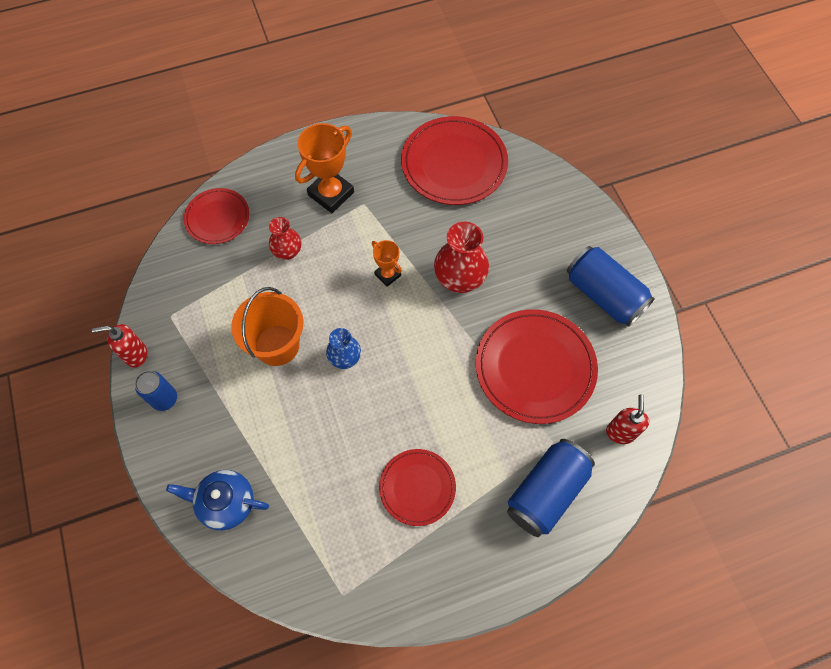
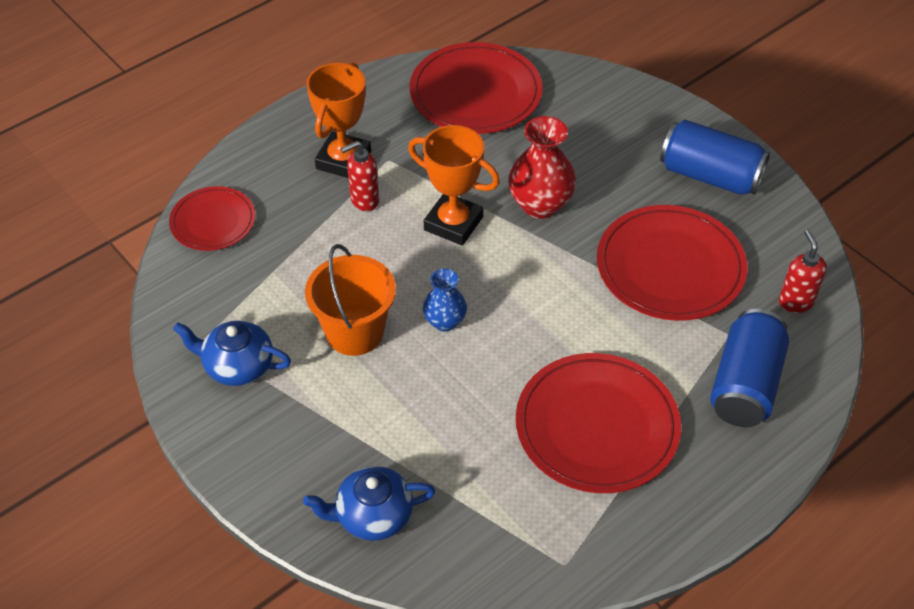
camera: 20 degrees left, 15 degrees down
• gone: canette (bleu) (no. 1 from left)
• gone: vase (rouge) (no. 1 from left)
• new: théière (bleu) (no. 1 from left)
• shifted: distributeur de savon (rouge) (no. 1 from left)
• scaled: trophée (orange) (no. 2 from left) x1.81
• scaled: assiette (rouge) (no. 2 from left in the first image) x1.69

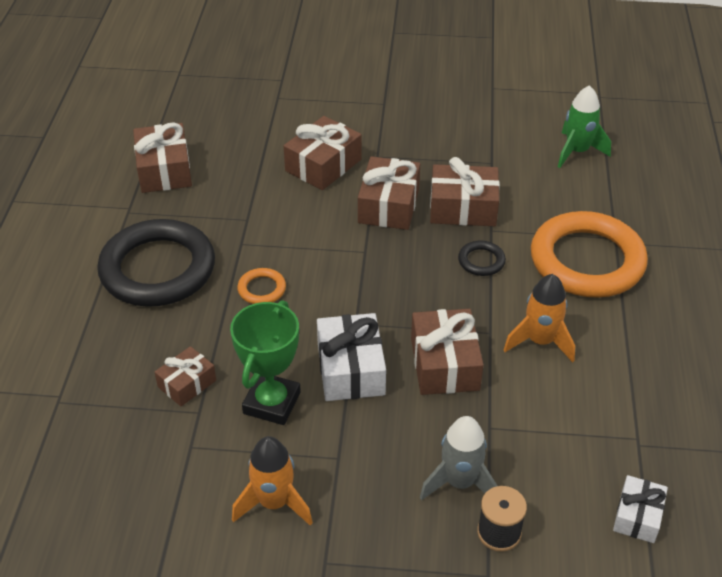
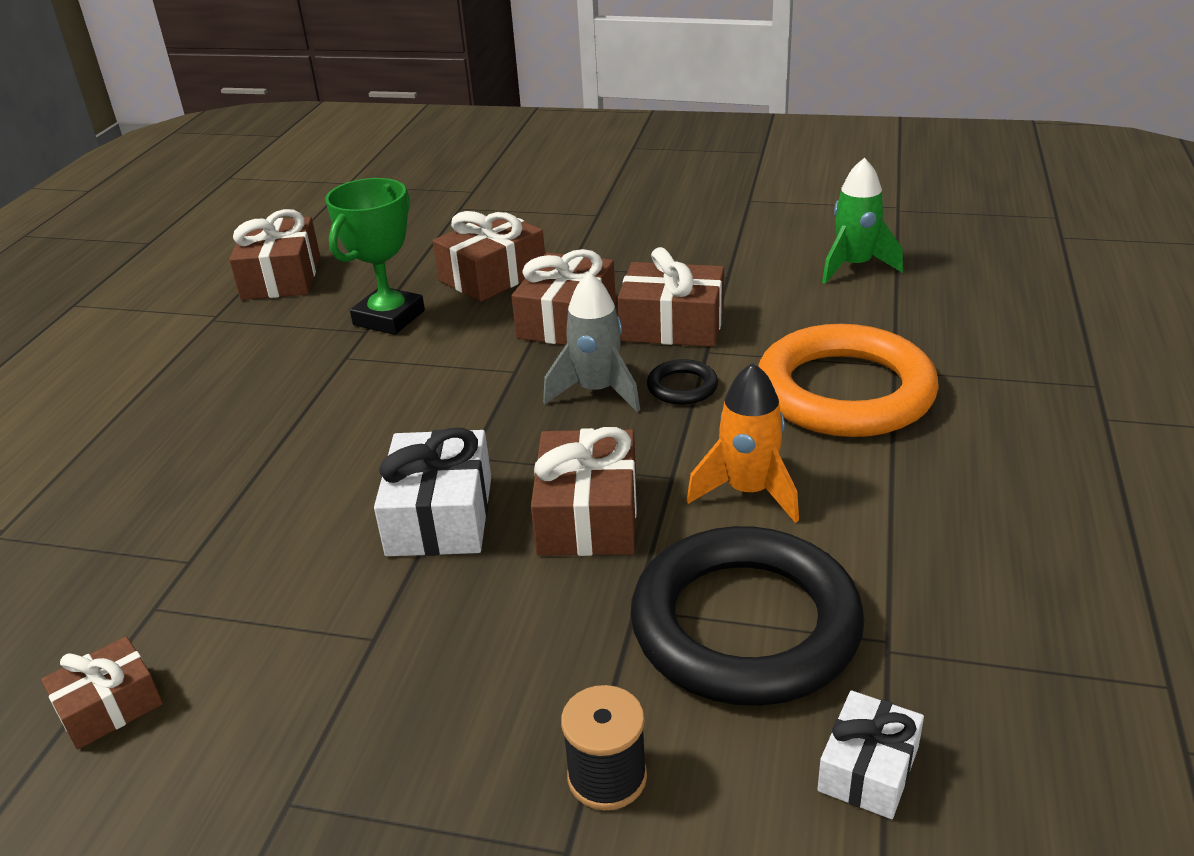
camera: 10 degrees right, 10 degrees down
• gone: fusée (orange) (no. 1 from left)
• gone: anneau (orange) (no. 1 from left)
• shifted: anneau (noir) (no. 1 from left in the first image) to anneau (noir) (no. 2 from left)
• shifted: cadeau (marron) (no. 2 from left in the first image) to cadeau (marron) (no. 1 from left)
• shifted: trophée (vert)
• shifted: fusée (gris)

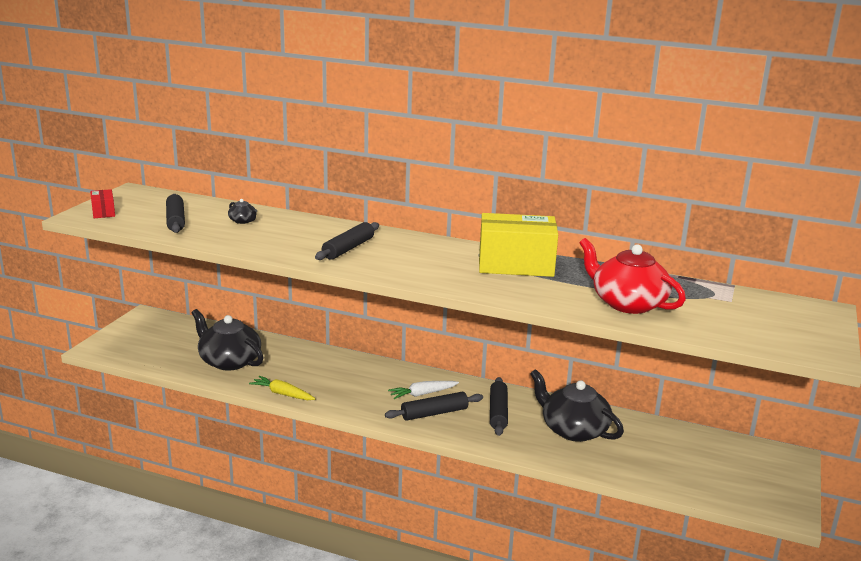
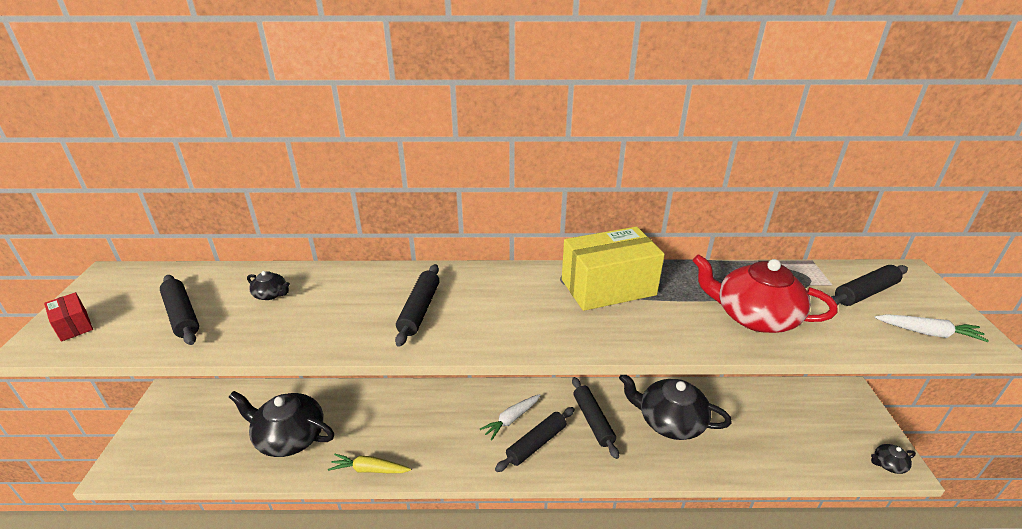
camera: 20 degrees left, 10 degrees up
• new: rouleau à pâtisserie (noir) (no. 5 from left)
• new: théière (noir) (no. 4 from left)
• new: carotte (blanc) (no. 2 from left)

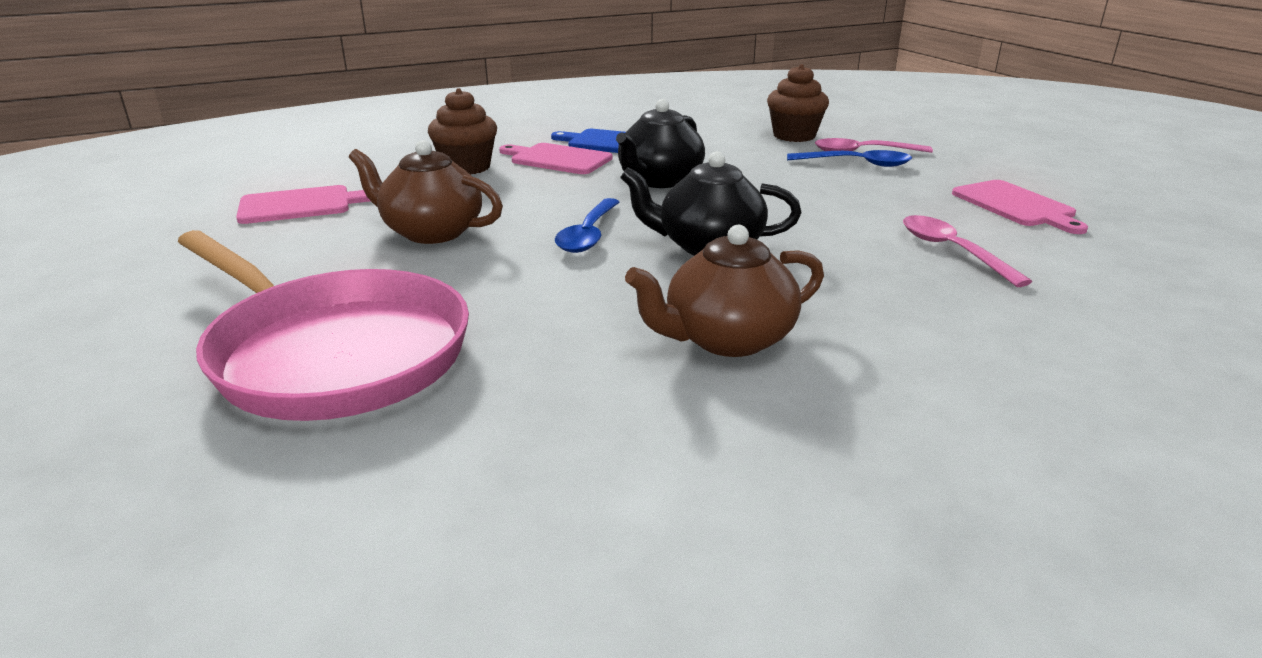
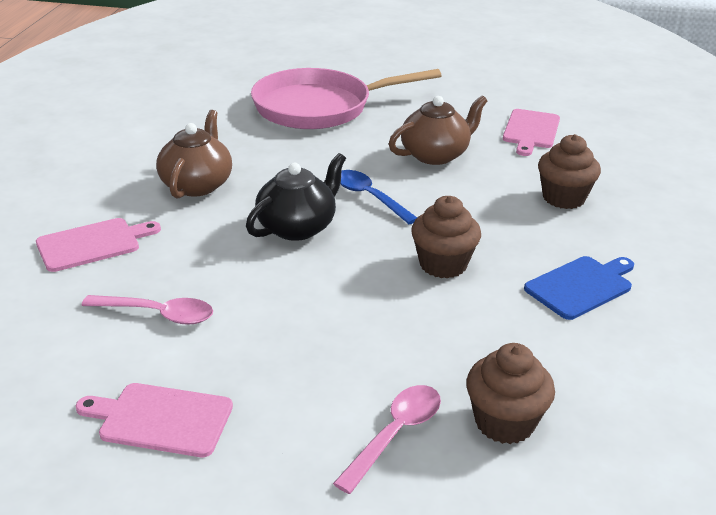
camera: 125 degrees right, 5 degrees up
• gone: cuillère (bleu) (no. 2 from left)
• shifted: planche à découper (rose) (no. 2 from left in the first image) to planche à découper (rose) (no. 1 from left)
• swapped: théière (noir) (no. 1 from left) to muffin (marron) (no. 1 from left)

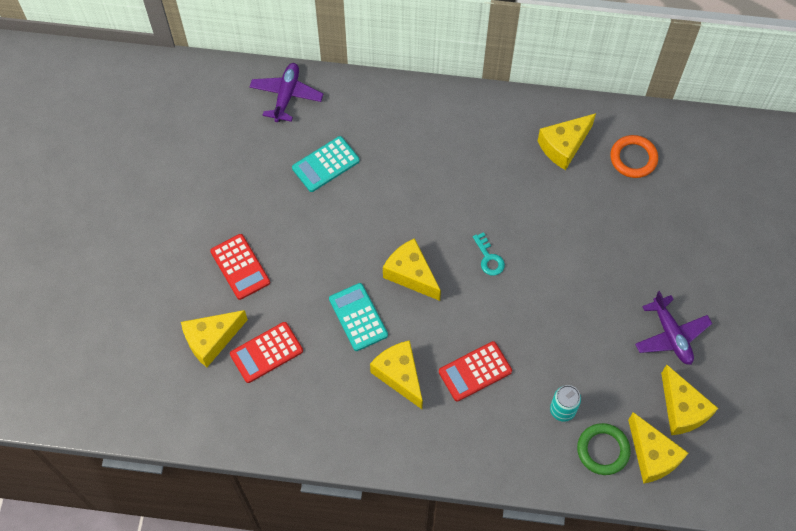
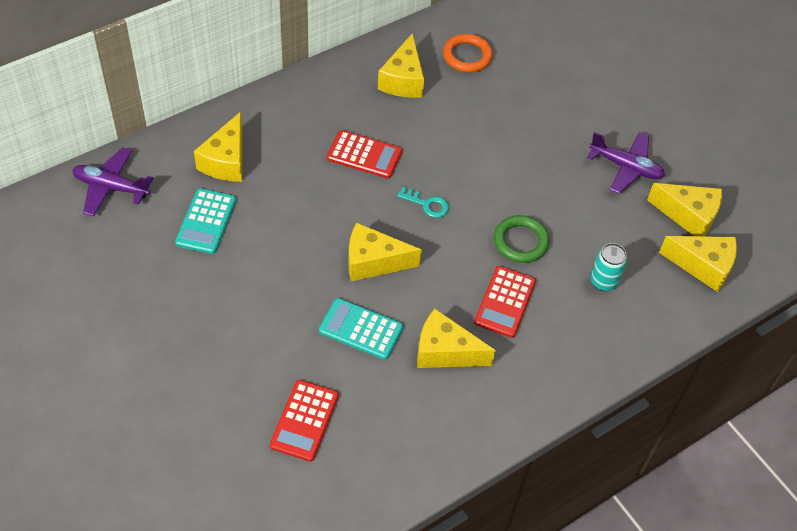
camera: 45 degrees left, 10 degrees down
• shifted: fromage (jaune) (no. 1 from left)
• shifted: calculatrice (rouge) (no. 1 from left in the first image) to calculatrice (rouge) (no. 2 from left)
• shifted: anneau (vert)
• rotated: avion (violet) (no. 1 from left) 45 degrees counterclockwise

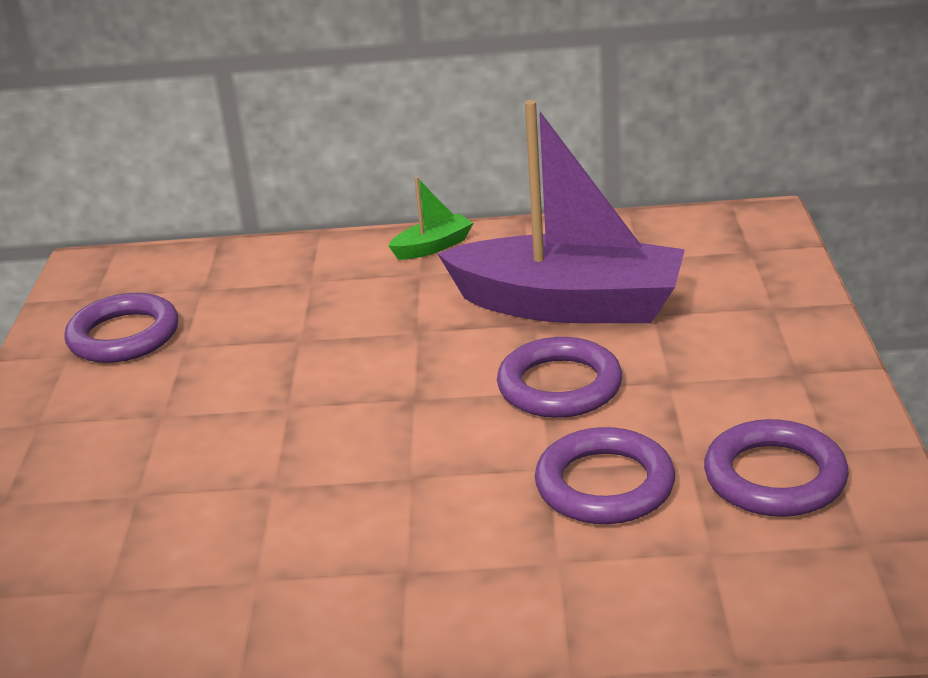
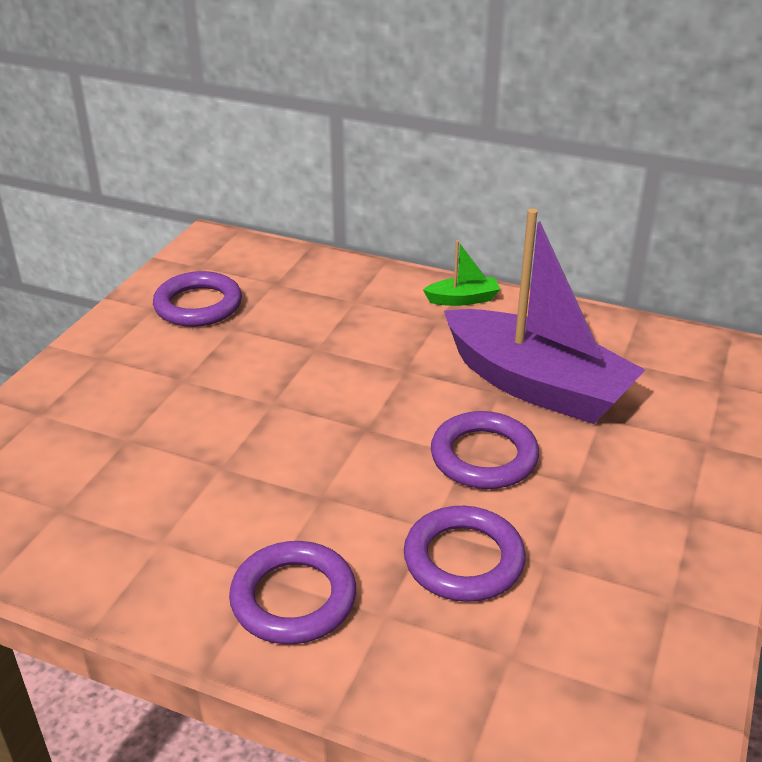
camera: 20 degrees right, 5 degrees up
• shifted: anneau (violet) (no. 4 from left in the first image) to anneau (violet) (no. 2 from left)

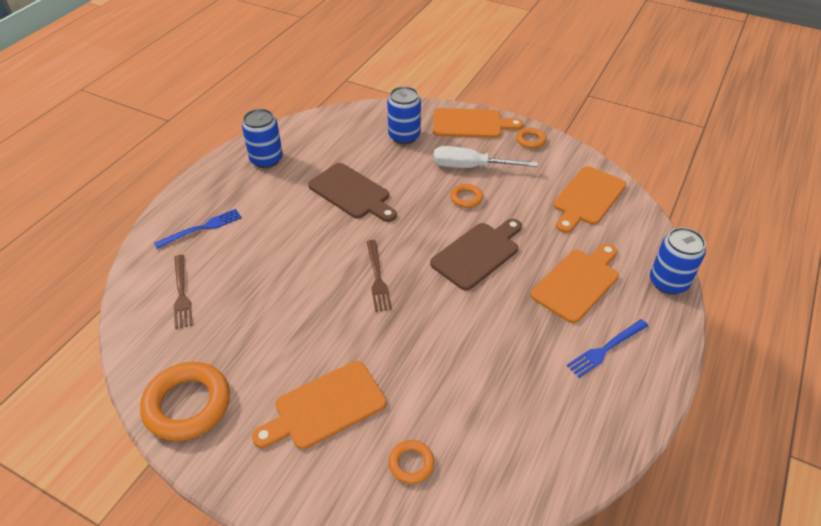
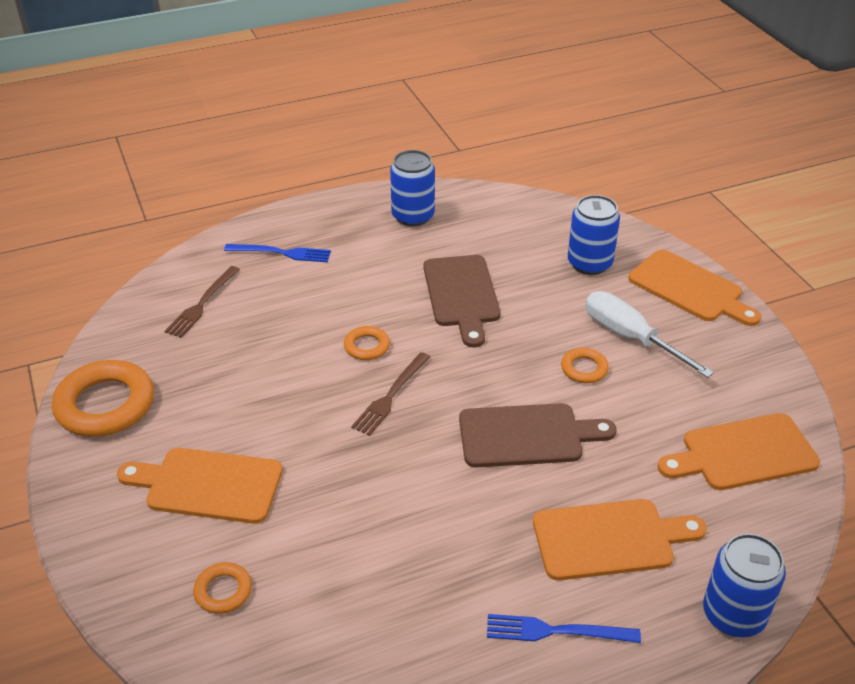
camera: 40 degrees right, 5 degrees down
• shifted: anneau (orange) (no. 4 from left in the first image) to anneau (orange) (no. 3 from left)

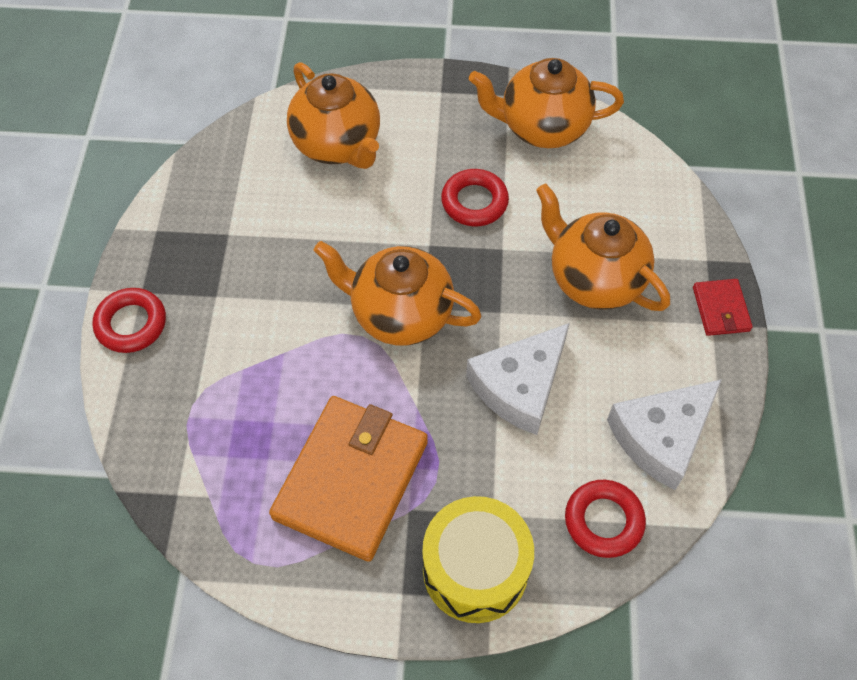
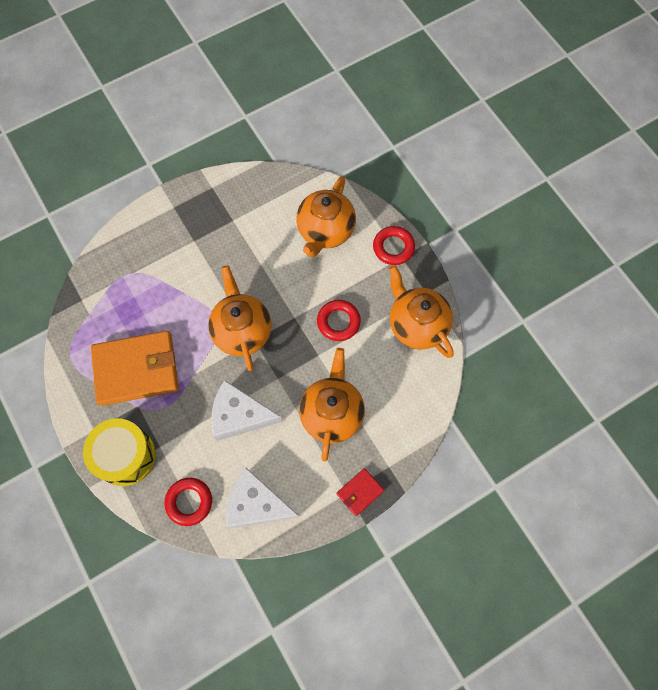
camera: 55 degrees right, 10 degrees up
• shifted: anneau (rouge) (no. 1 from left in the first image) to anneau (rouge) (no. 3 from left)

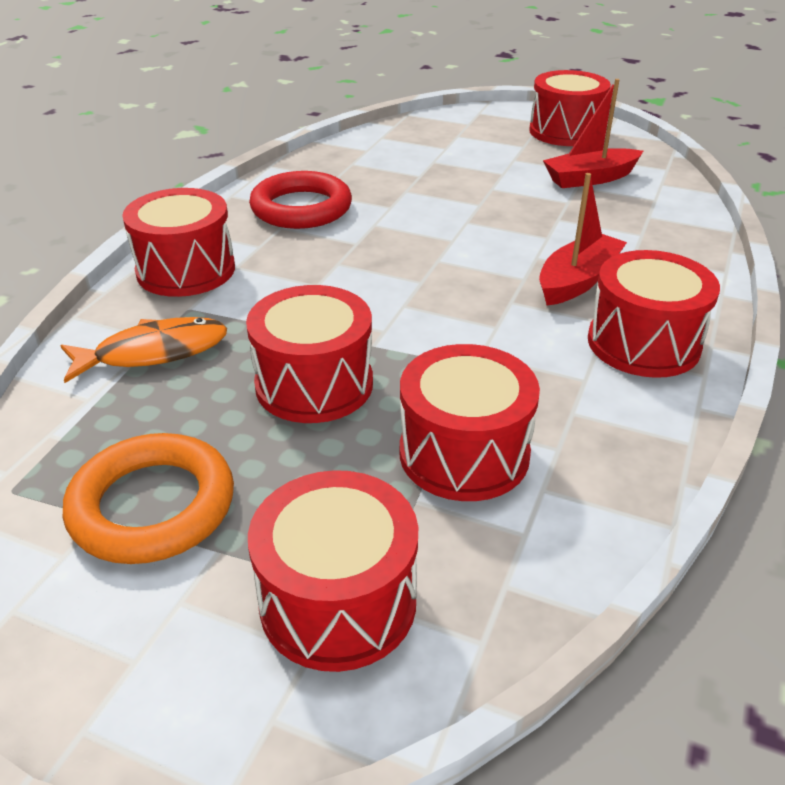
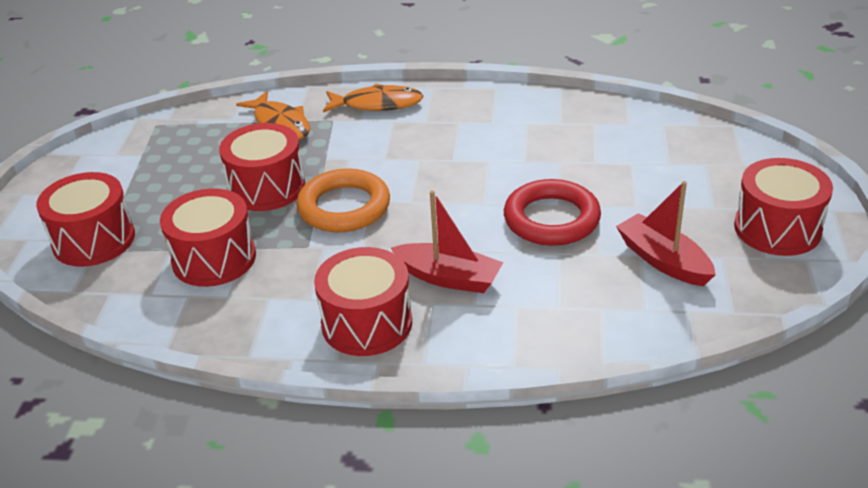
camera: 75 degrees right, 0 degrees up
• shifted: anneau (orange)
• shifted: anneau (rouge)
• swapped: tambour (rouge) (no. 1 from left) to poisson (orange) (no. 2 from left)

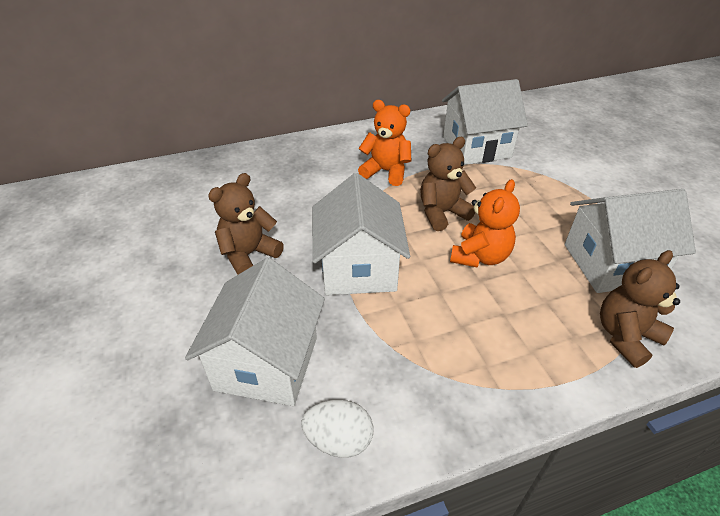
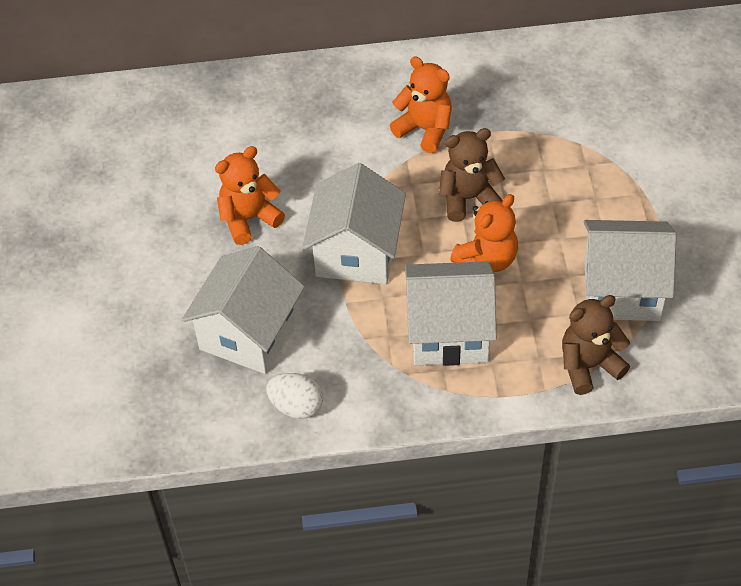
camera: 15 degrees right, 10 degrees up
• shifted: maison (blanc) (no. 3 from left)
• repainted: ours en peluche (marron) (no. 1 from left) to ours en peluche (orange) (no. 1 from left)

